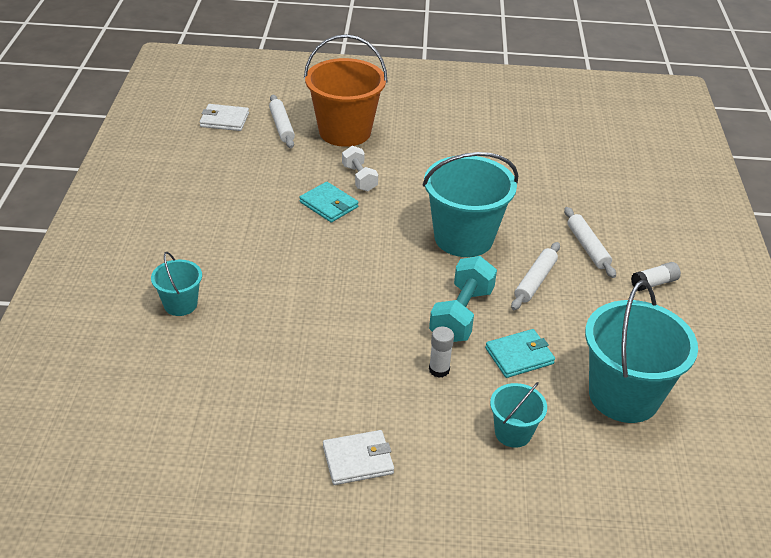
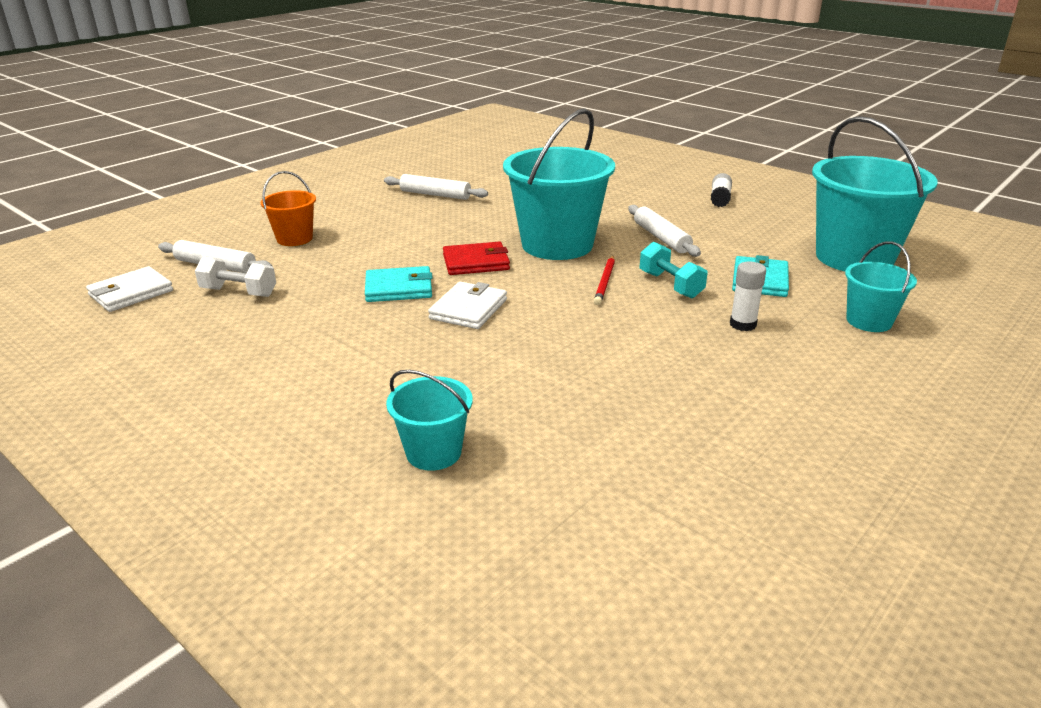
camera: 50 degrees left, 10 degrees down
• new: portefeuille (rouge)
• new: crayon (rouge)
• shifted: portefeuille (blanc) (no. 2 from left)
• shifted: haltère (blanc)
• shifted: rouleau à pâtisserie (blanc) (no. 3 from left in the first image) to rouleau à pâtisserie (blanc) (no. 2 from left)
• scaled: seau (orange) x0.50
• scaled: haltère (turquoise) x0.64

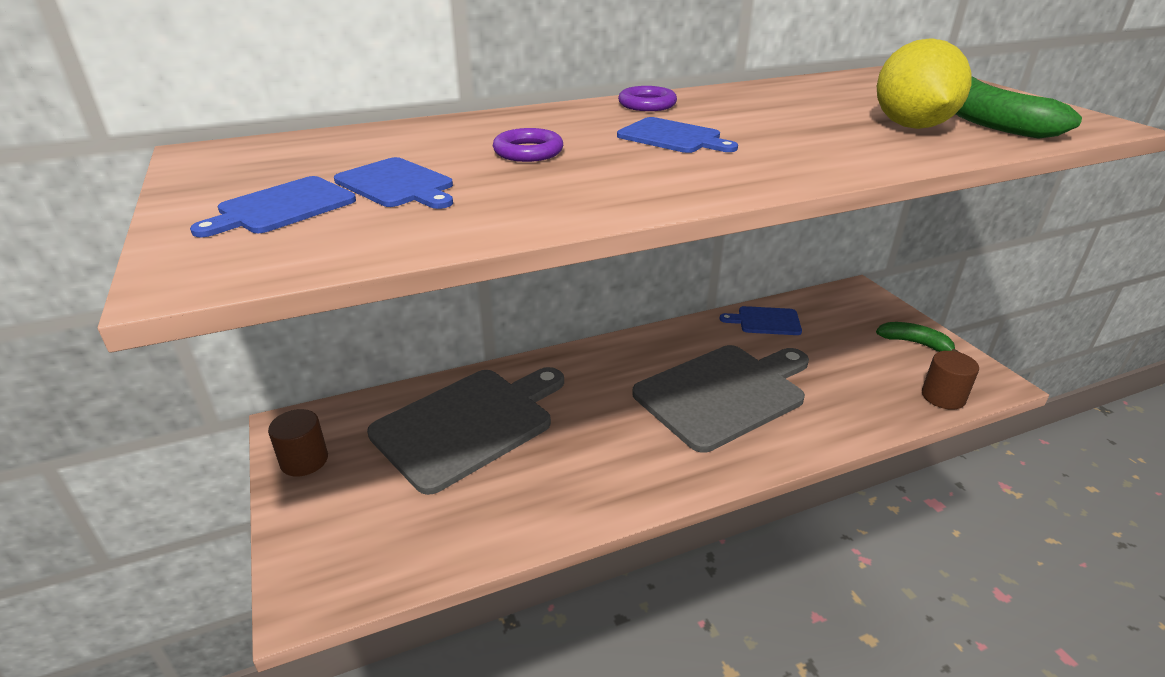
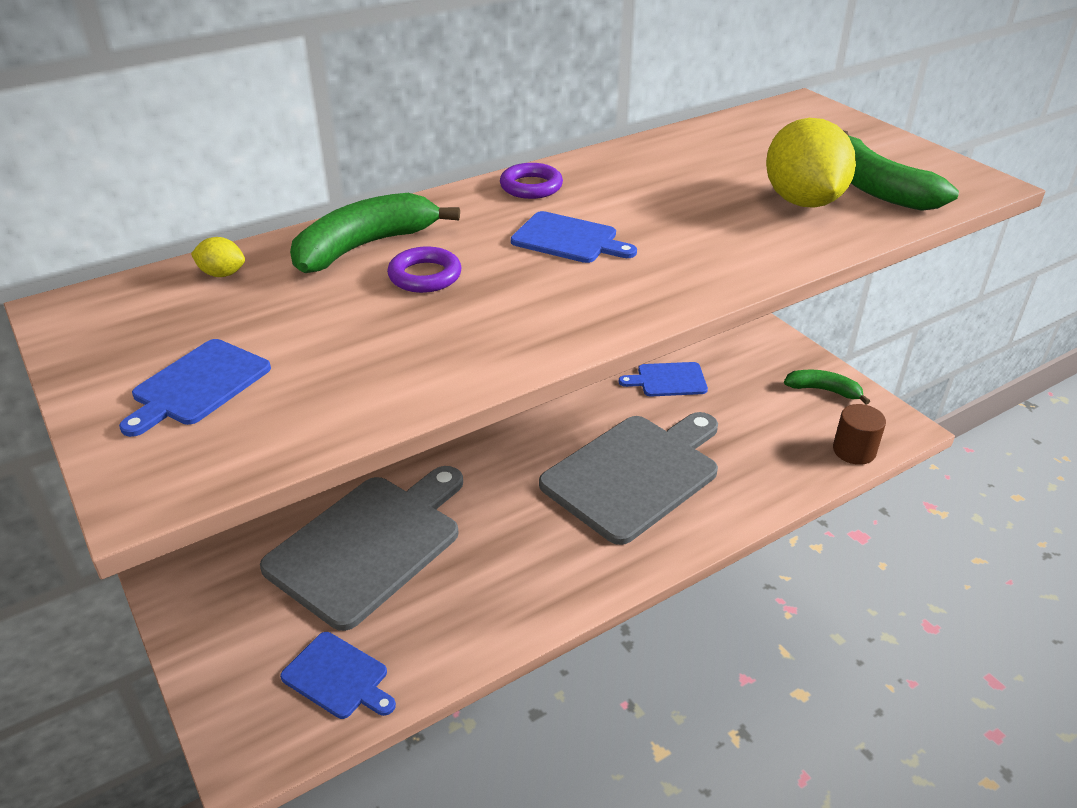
camera: 10 degrees left, 5 degrees up
• gone: cylindre (marron) (no. 1 from left)
• new: citron (jaune) (no. 1 from left)
• new: banane (vert) (no. 1 from left)
• shifted: planche à découper (bleu) (no. 2 from left)

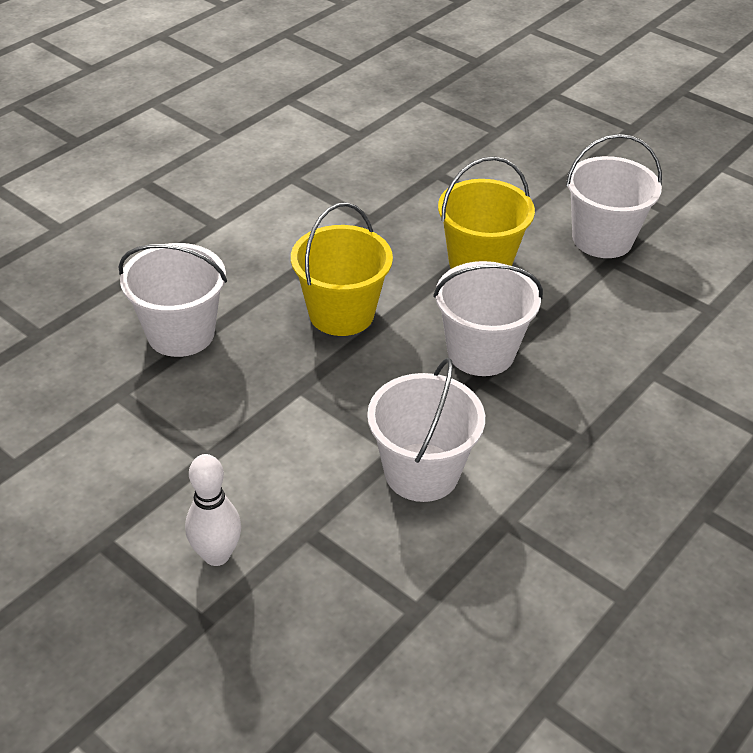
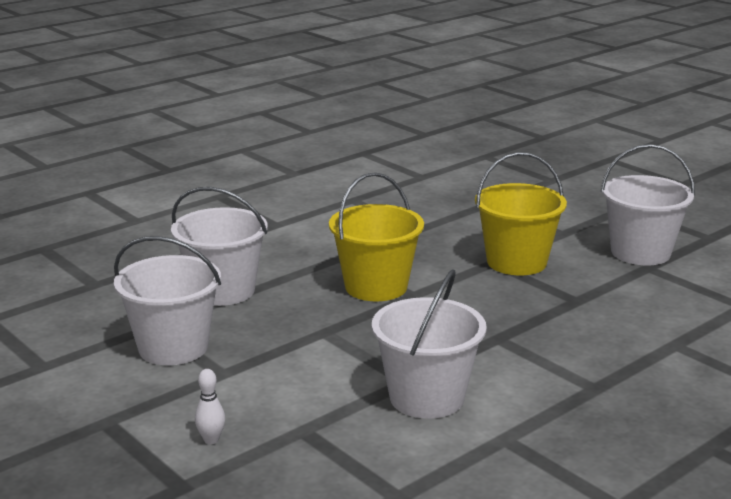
camera: 10 degrees right, 20 degrees down
• shifted: seau (blanc) (no. 3 from left in the first image) to seau (blanc) (no. 1 from left)
• scaled: quille (blanc) x0.56

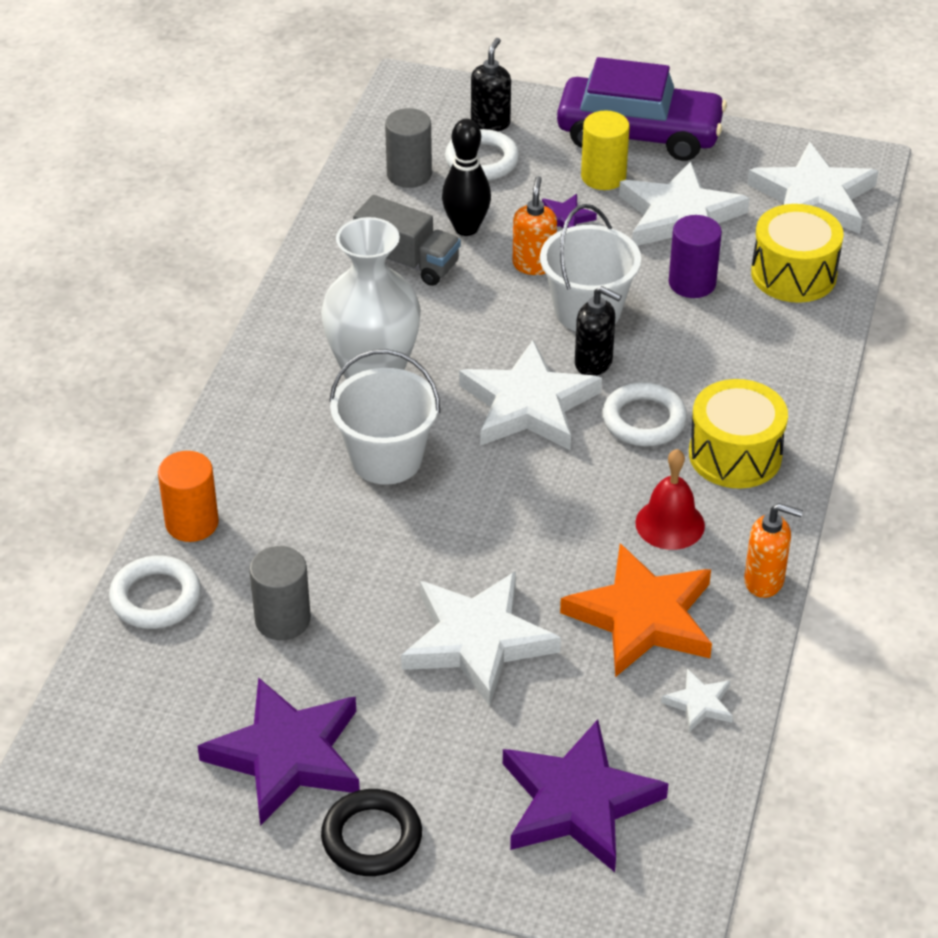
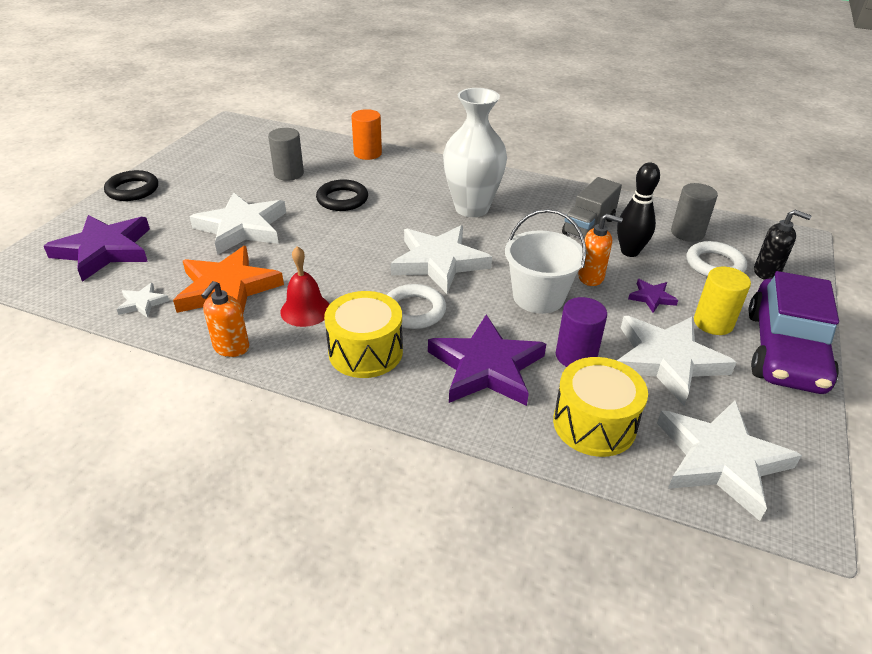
camera: 95 degrees right, 5 degrees down
• gone: anneau (blanc) (no. 1 from left)
• gone: seau (blanc) (no. 1 from left)
• gone: distributeur de savon (noir) (no. 2 from left)
• new: anneau (noir) (no. 2 from left)
• shifted: étoile (violet) (no. 1 from left in the first image) to étoile (violet) (no. 2 from left)

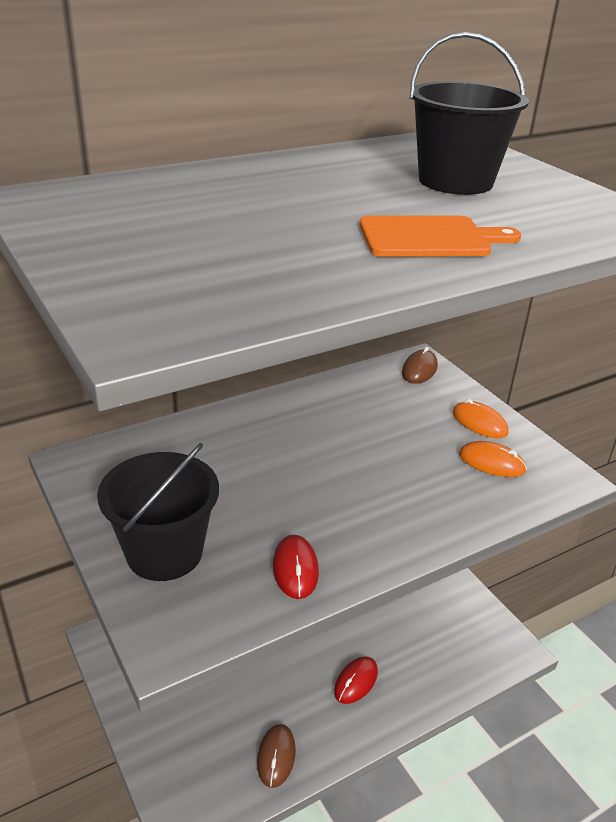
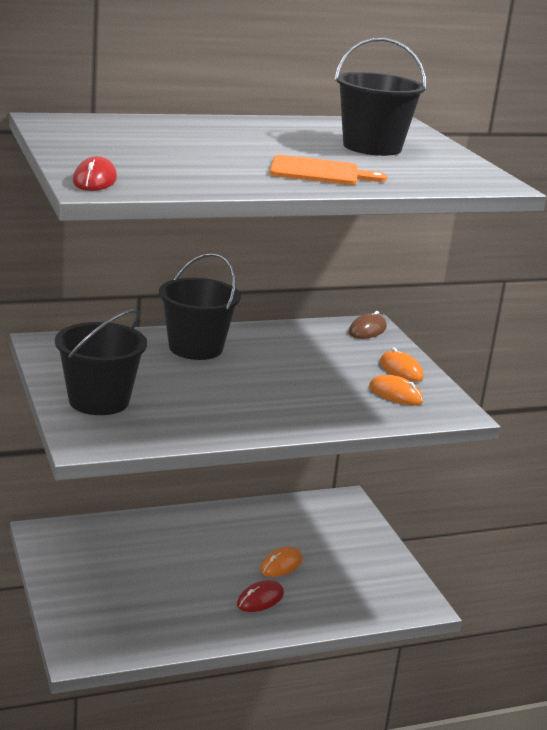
camera: 10 degrees right, 10 degrees down
• gone: souris (marron) (no. 1 from left)
• new: seau (noir) (no. 2 from left)
• new: souris (orange) (no. 1 from left)
• shifted: souris (rouge) (no. 1 from left)

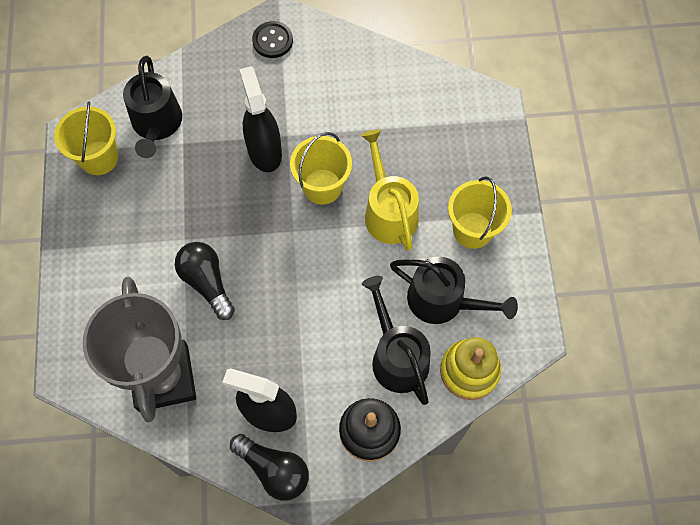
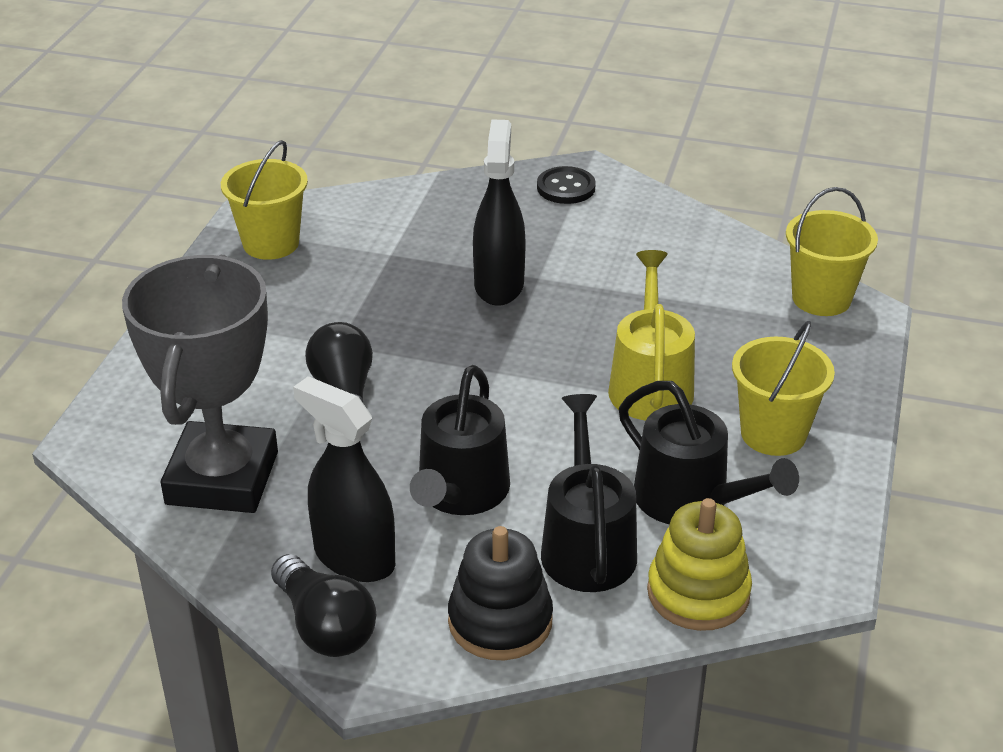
camera: 20 degrees right, 30 degrees down
• shifted: arrosoir (noir) (no. 1 from left)
• shifted: seau (jaune) (no. 2 from left in the first image) to seau (jaune) (no. 3 from left)

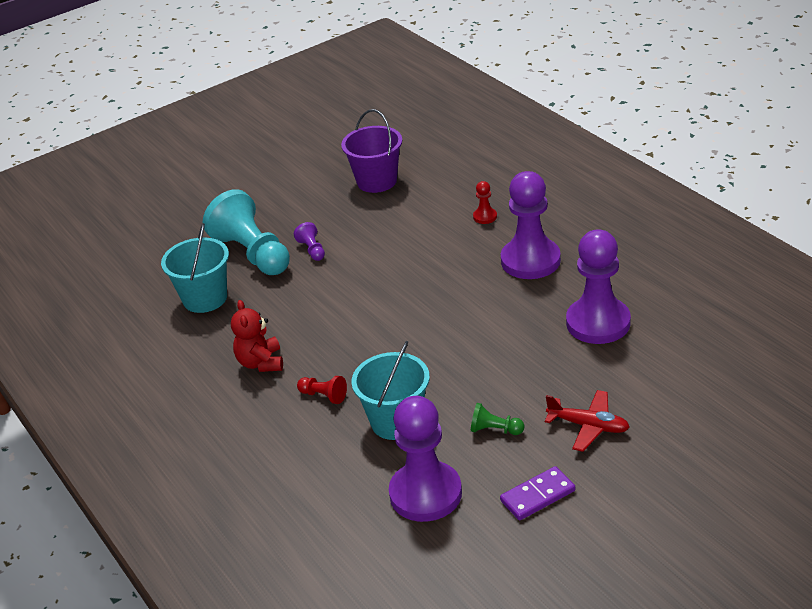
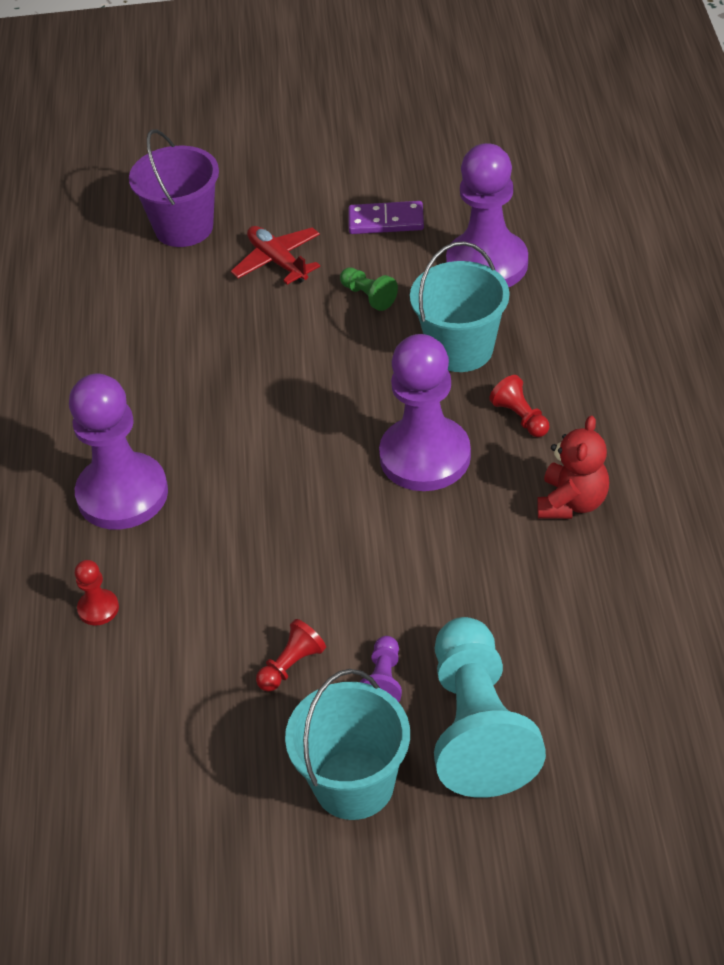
camera: 150 degrees left, 10 degrees up
• new: pion (rouge) (no. 2 from left)
• shifted: seau (turquoise) (no. 1 from left)
• shifted: seau (violet)
• shifted: pion (violet) (no. 4 from left in the first image) to pion (violet) (no. 3 from left)

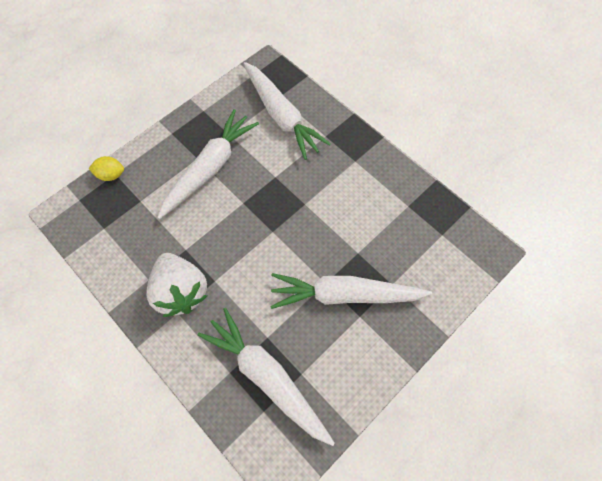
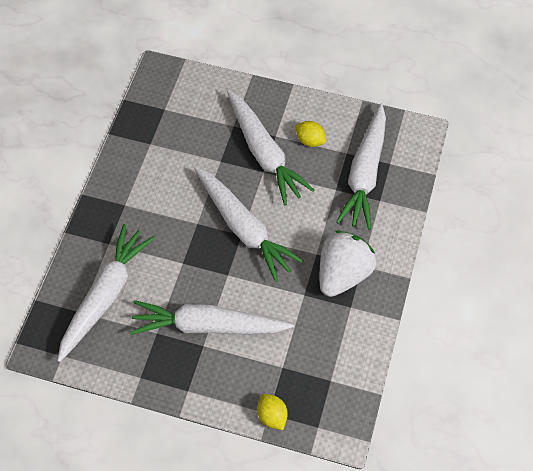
camera: 120 degrees left, 5 degrees down
• new: carotte (blanc) (no. 3 from left)
• new: citron (jaune) (no. 2 from left)

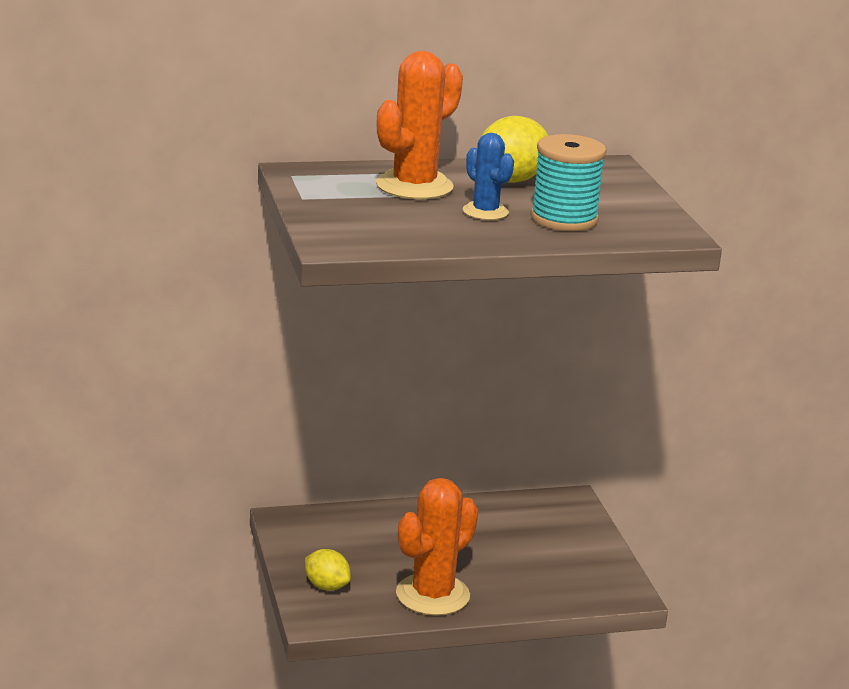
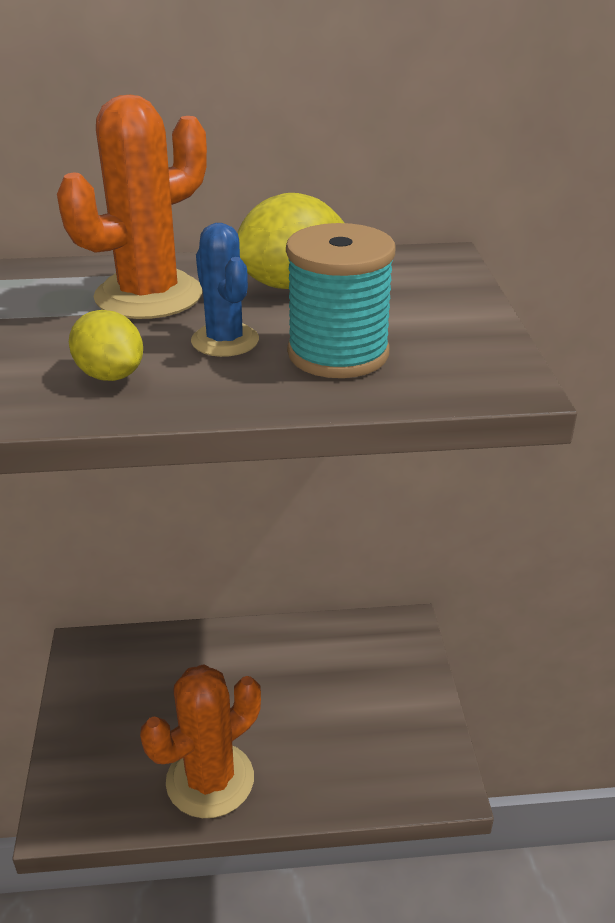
camera: 10 degrees right, 10 degrees up
• shifted: citron (jaune) (no. 1 from left)

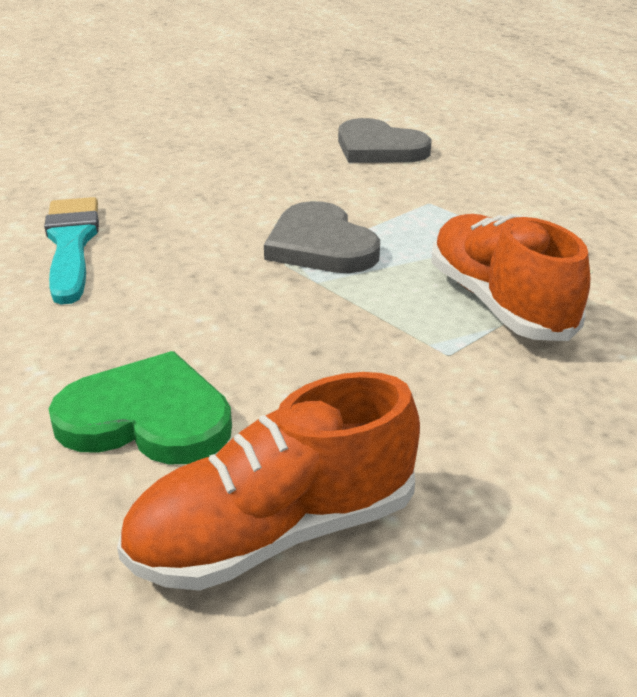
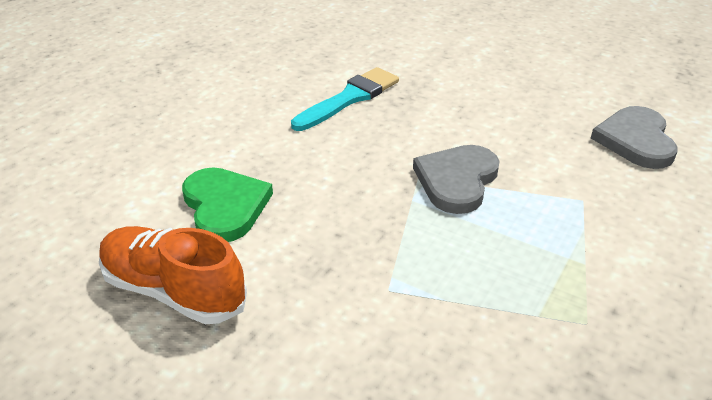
camera: 55 degrees right, 5 degrees up
• gone: chaussure (orange) (no. 2 from left)

